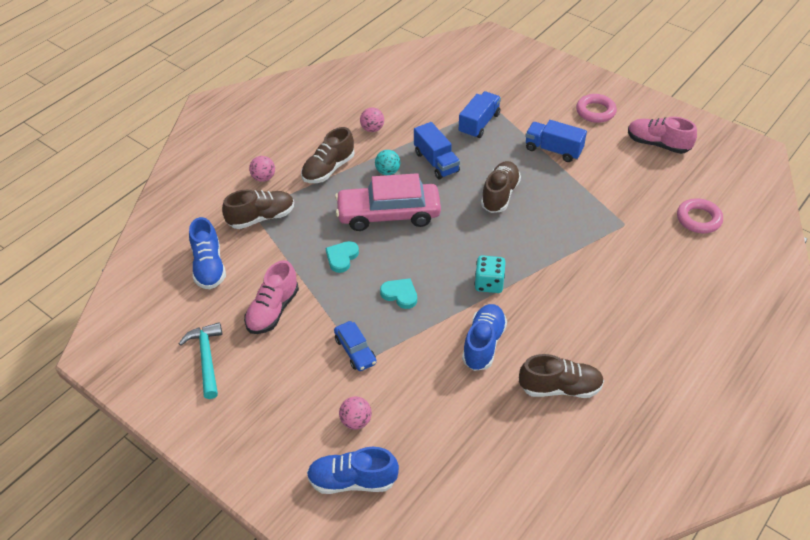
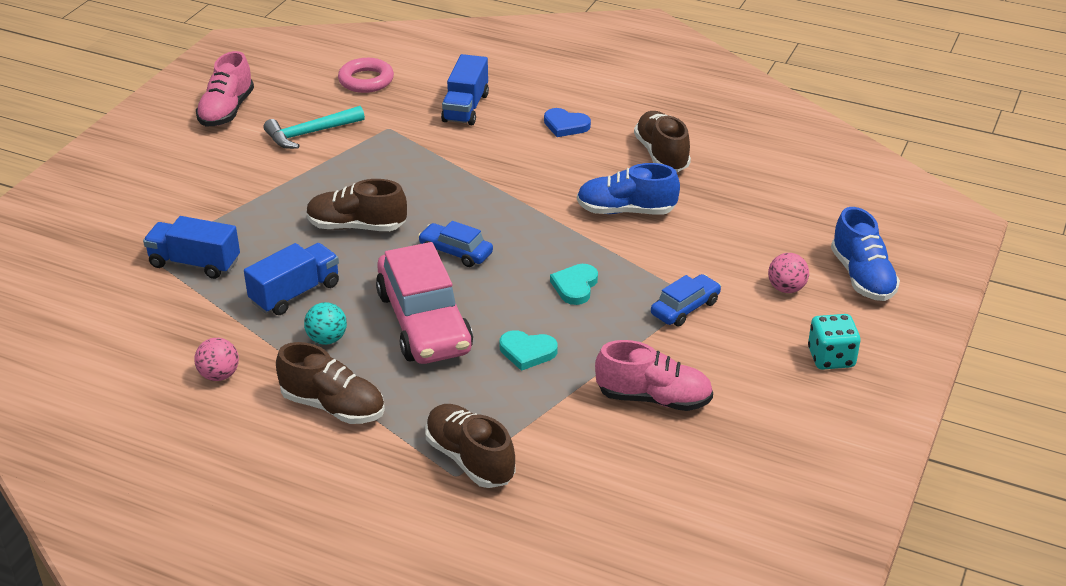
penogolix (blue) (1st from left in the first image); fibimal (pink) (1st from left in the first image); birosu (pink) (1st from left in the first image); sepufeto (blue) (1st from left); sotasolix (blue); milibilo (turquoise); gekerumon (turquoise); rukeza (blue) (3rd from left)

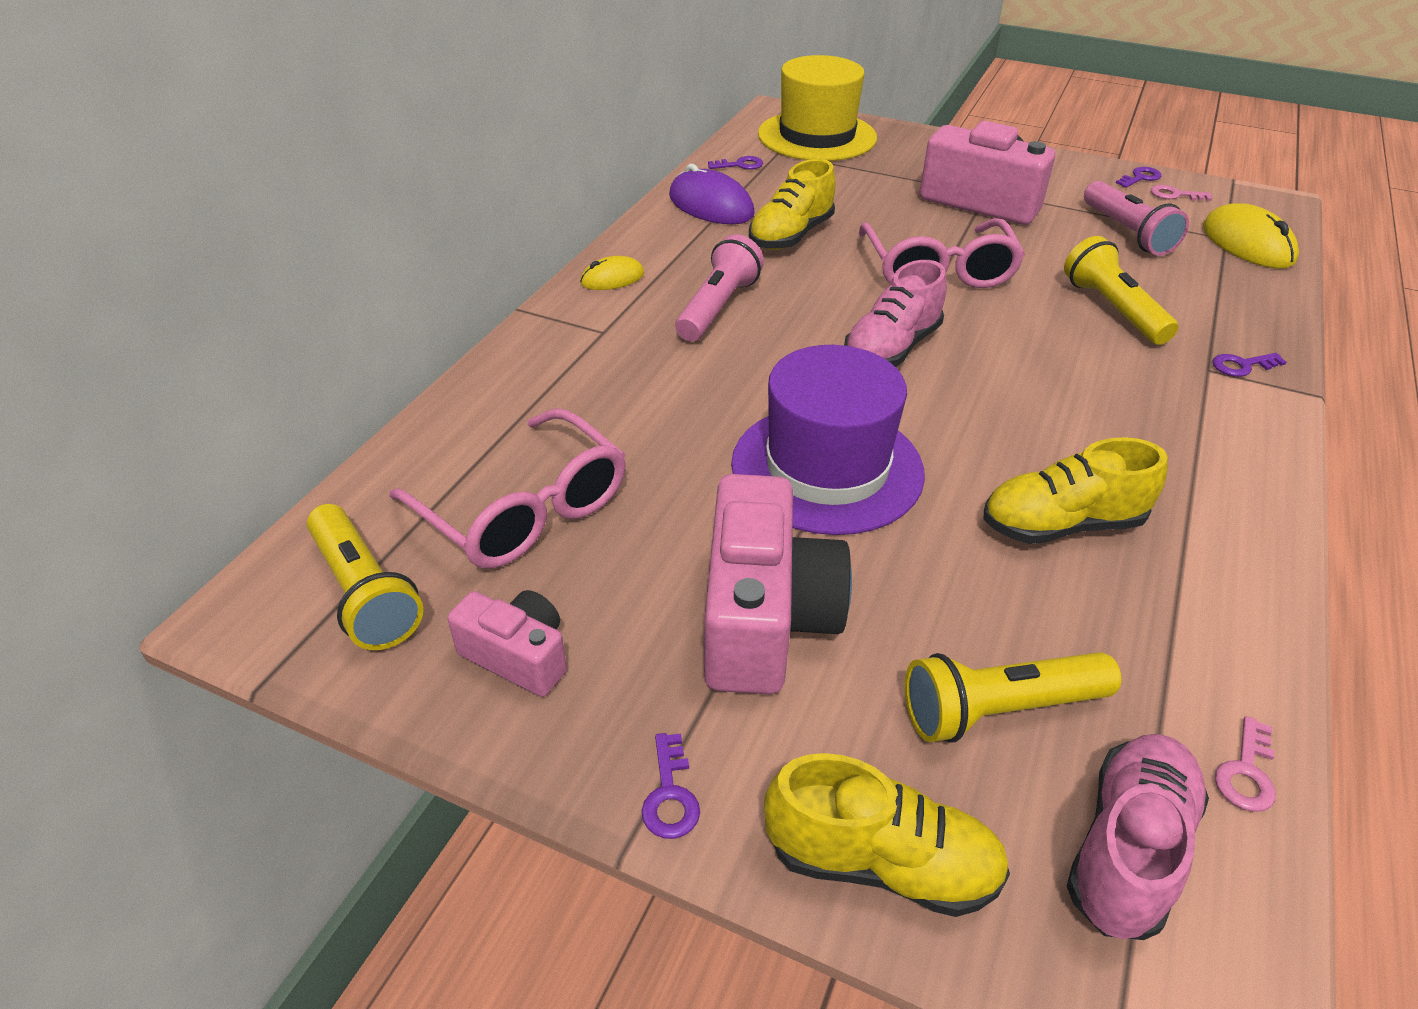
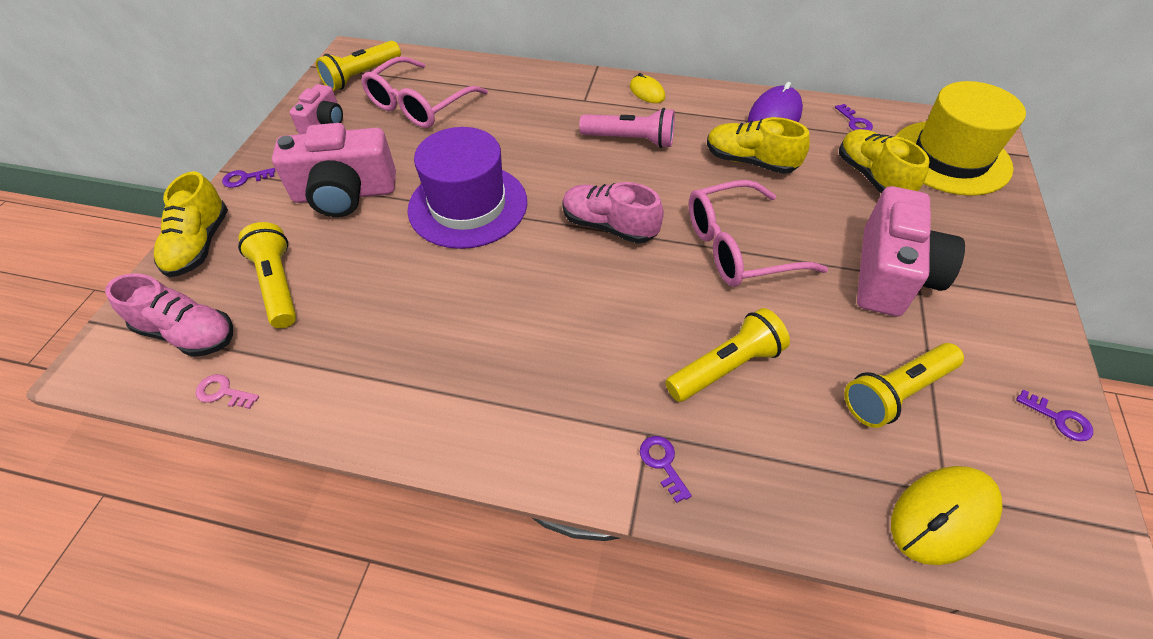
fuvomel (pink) (1st from left in the first image); penogolix (yellow) (3rd from left); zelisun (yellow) (4th from left)

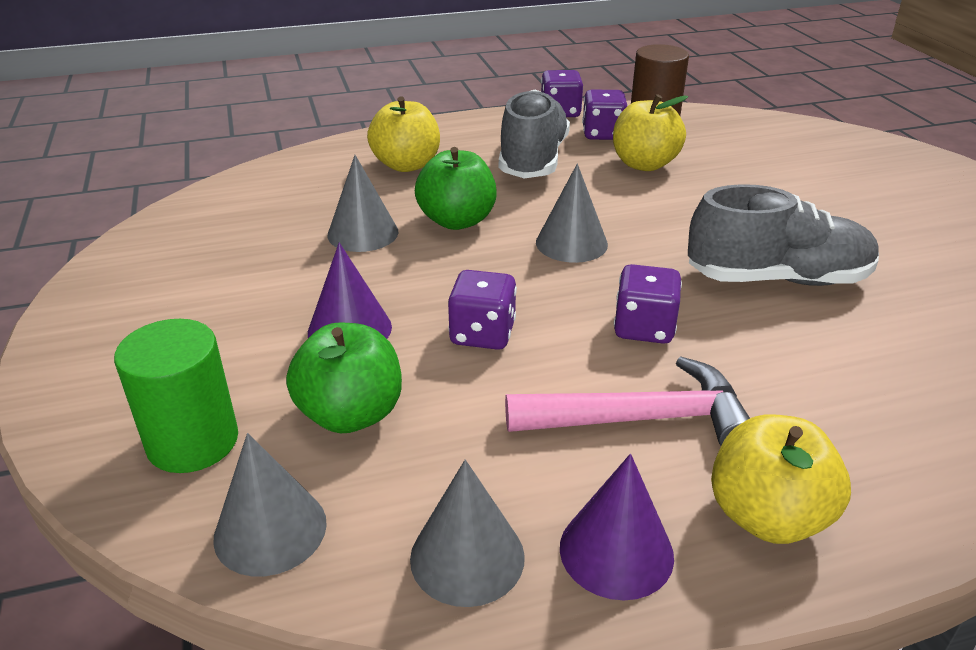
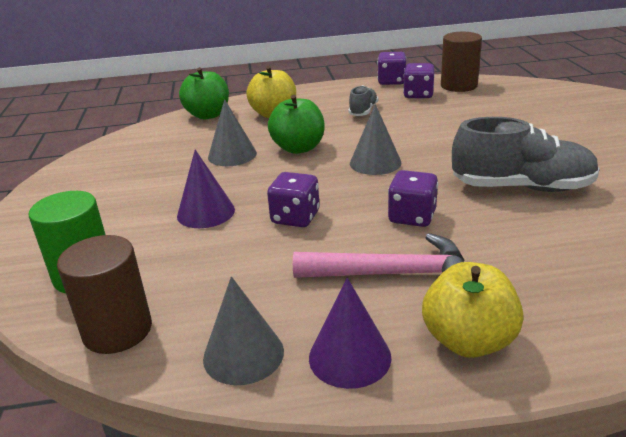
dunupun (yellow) (2nd from left in the first image); dunupun (green) (1st from left); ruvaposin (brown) (1st from left); penogolix (grey) (1st from left)

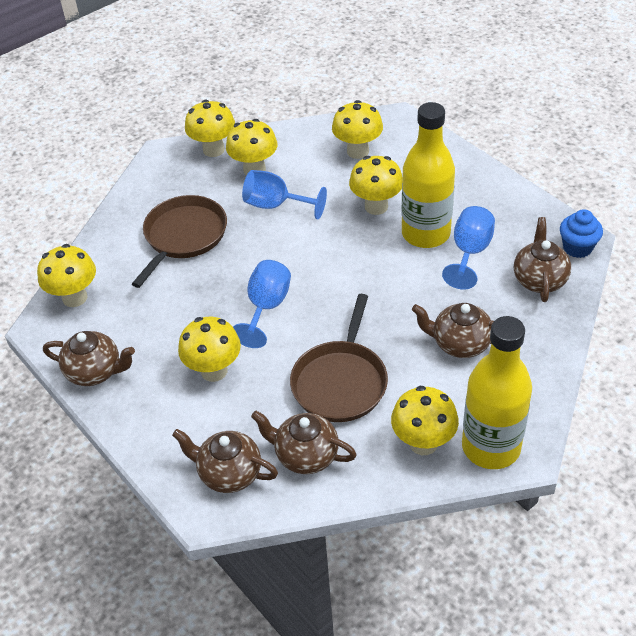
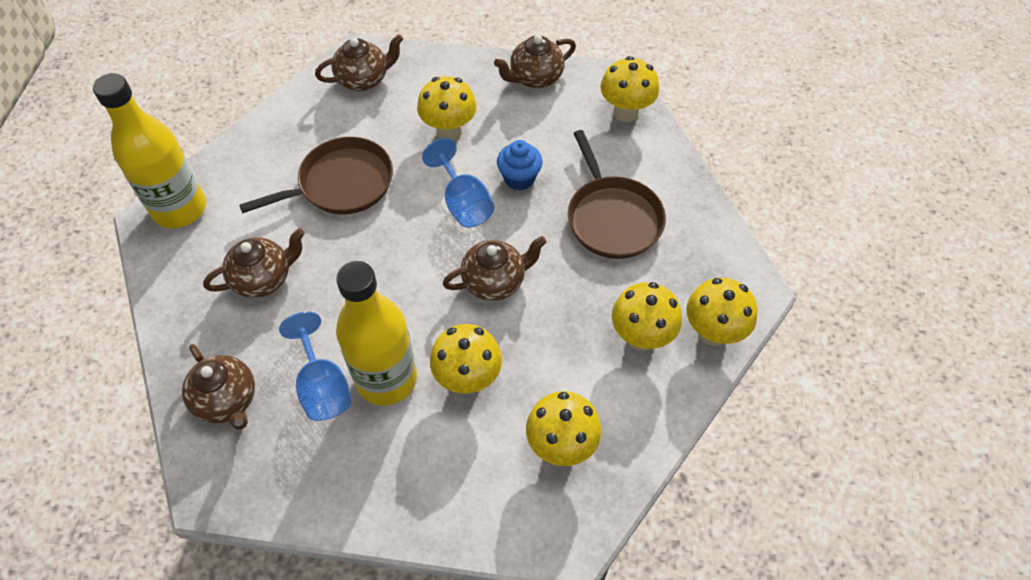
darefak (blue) (2nd from left in the first image); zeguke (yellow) (7th from left in the first image); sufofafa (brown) (4th from left); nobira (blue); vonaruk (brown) (1st from left)

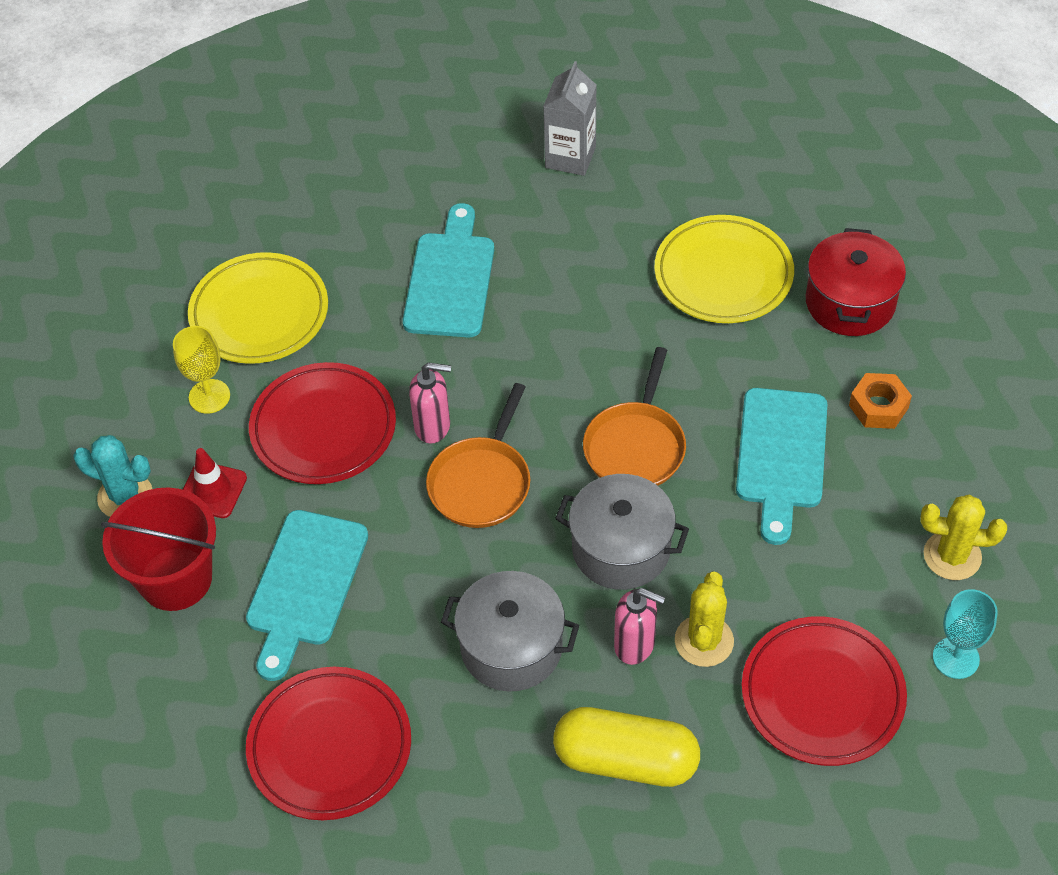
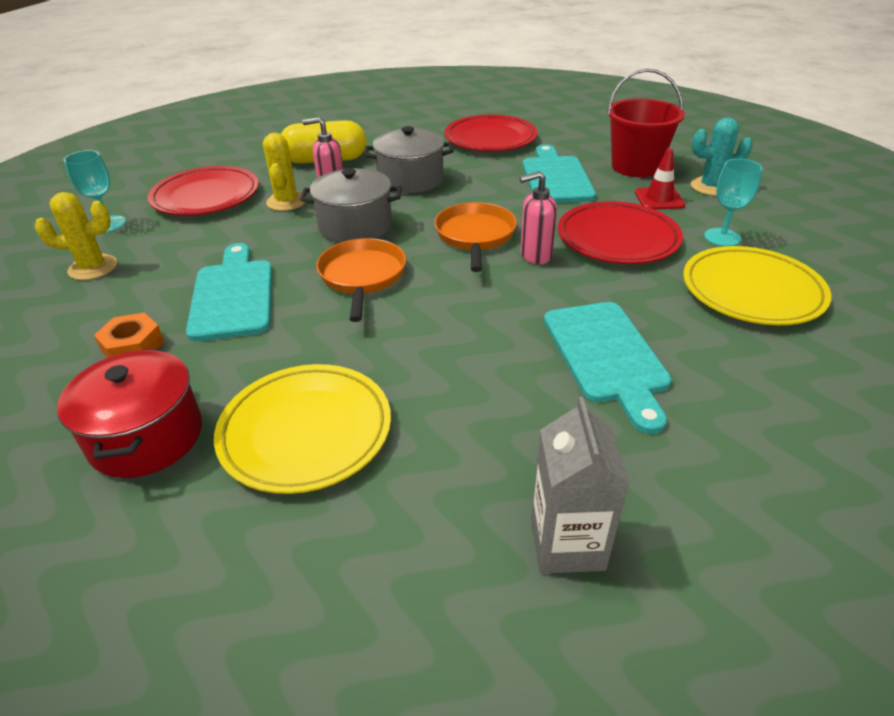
darefak (turquoise) (2nd from left)

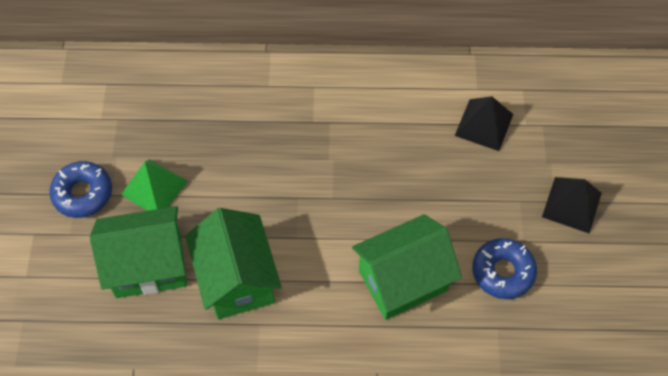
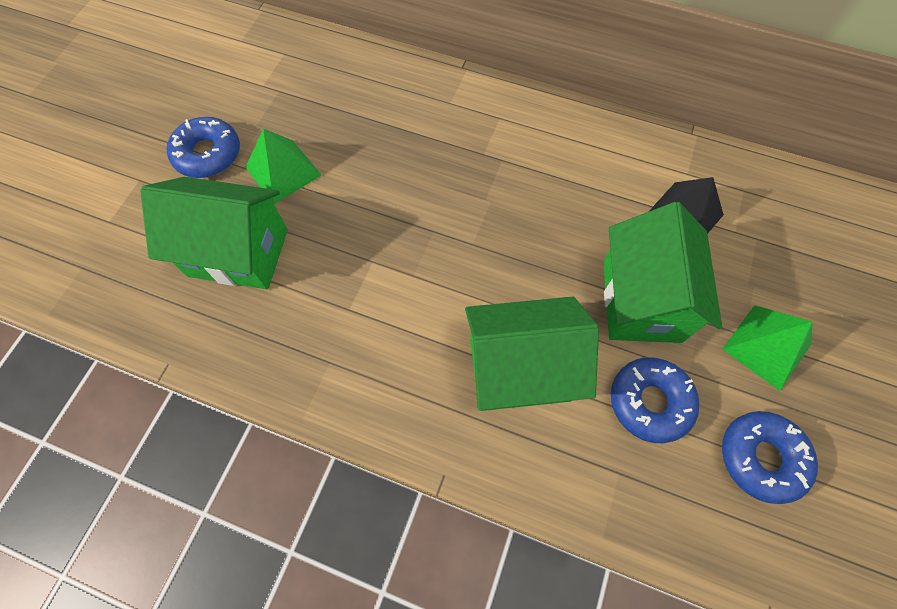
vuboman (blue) (3rd from left); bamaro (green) (3rd from left); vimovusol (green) (2nd from left)

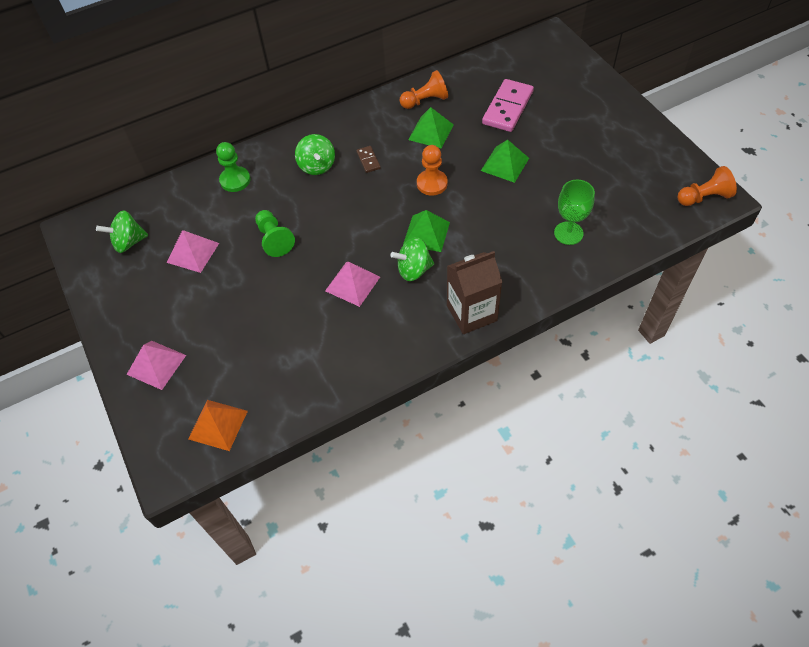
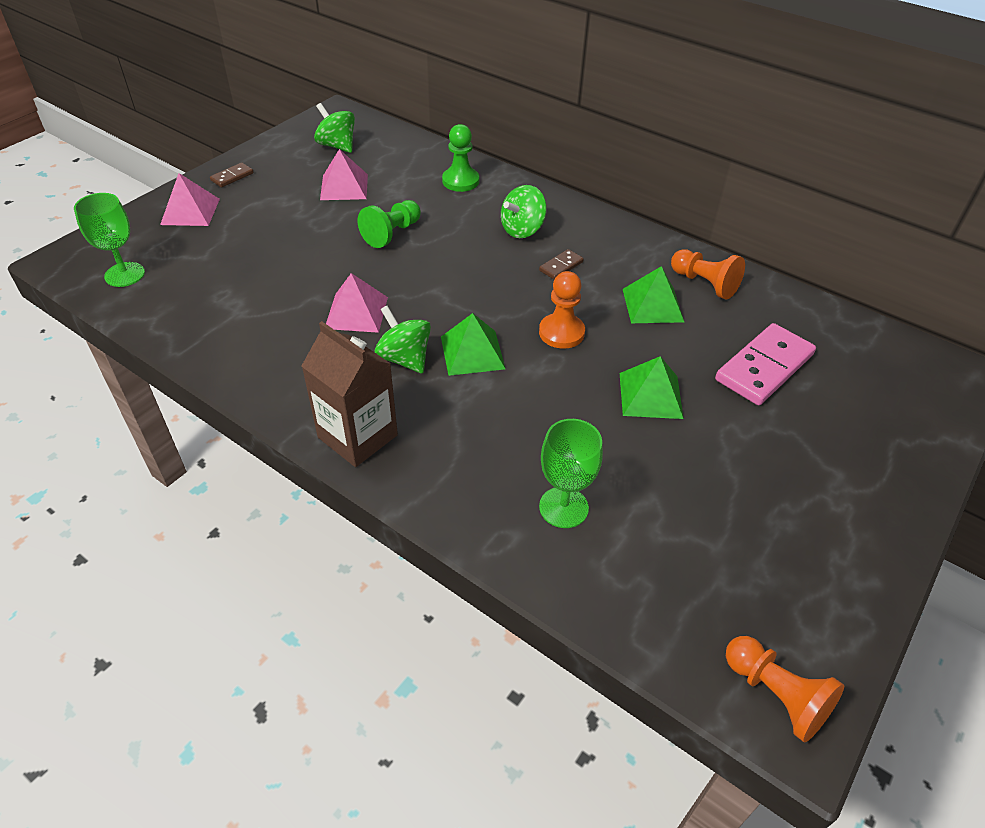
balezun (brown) (1st from left); darefak (green) (1st from left); balezun (pink)

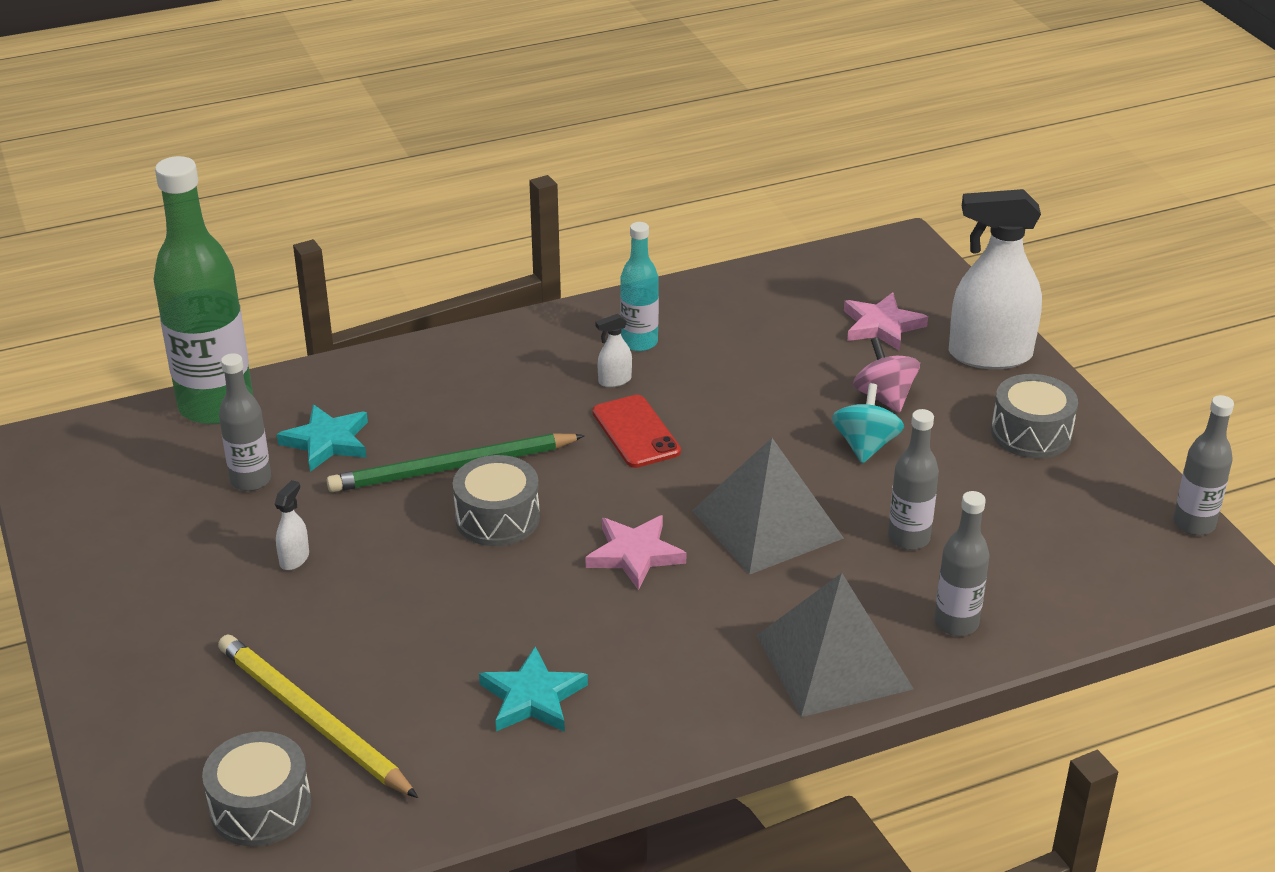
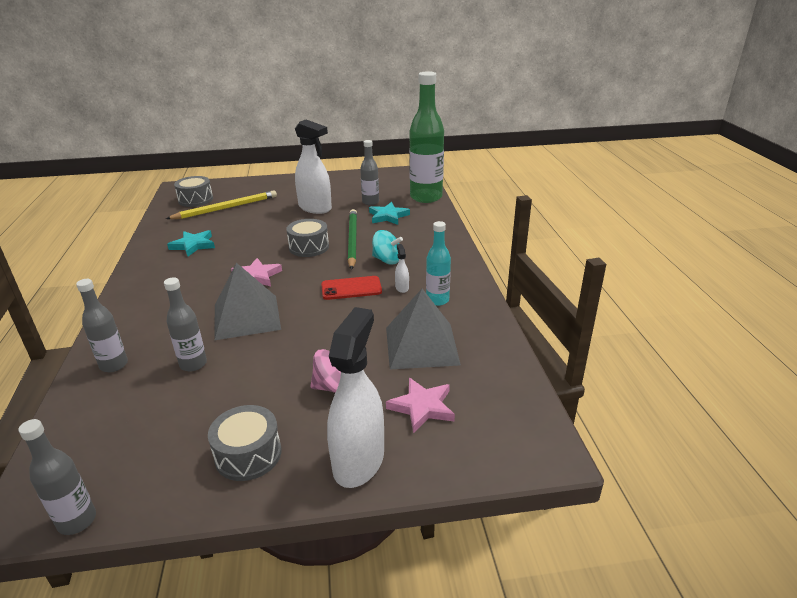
vimovusol (grey) (2nd from left); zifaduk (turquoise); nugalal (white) (1st from left)

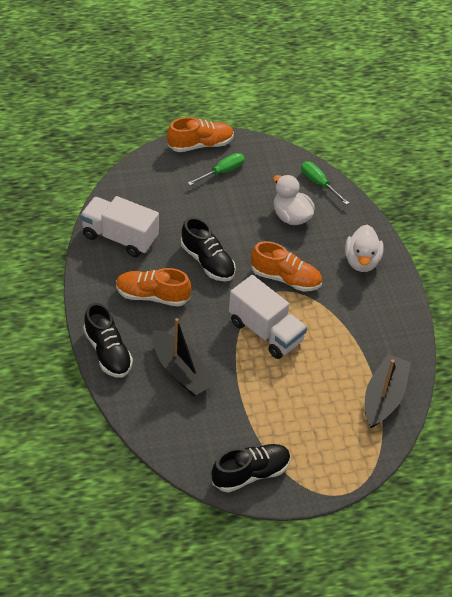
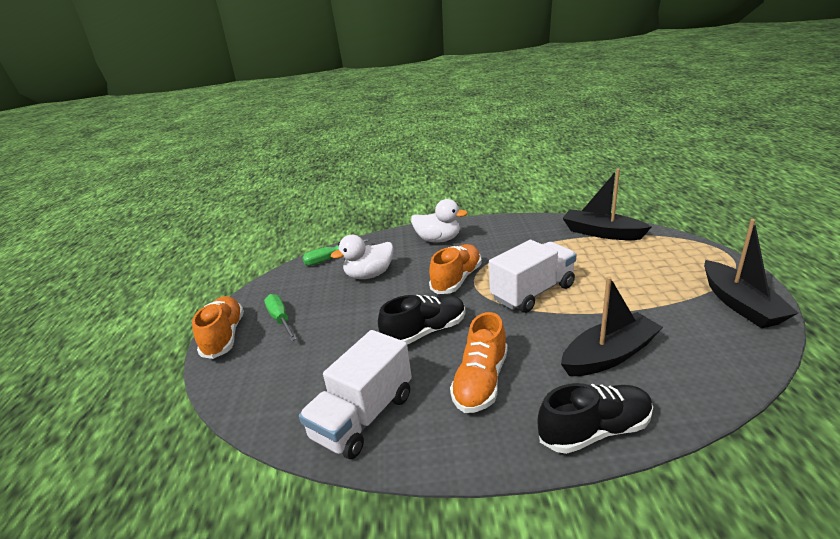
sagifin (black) (3rd from left)

